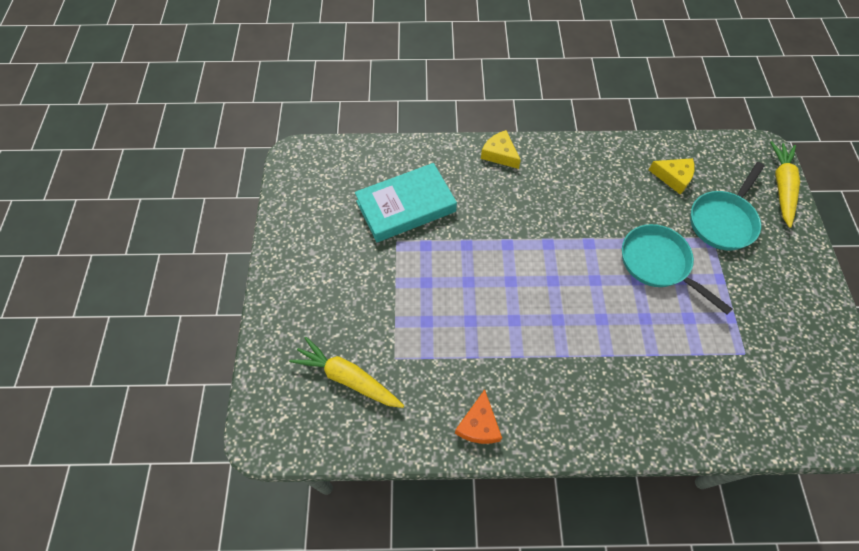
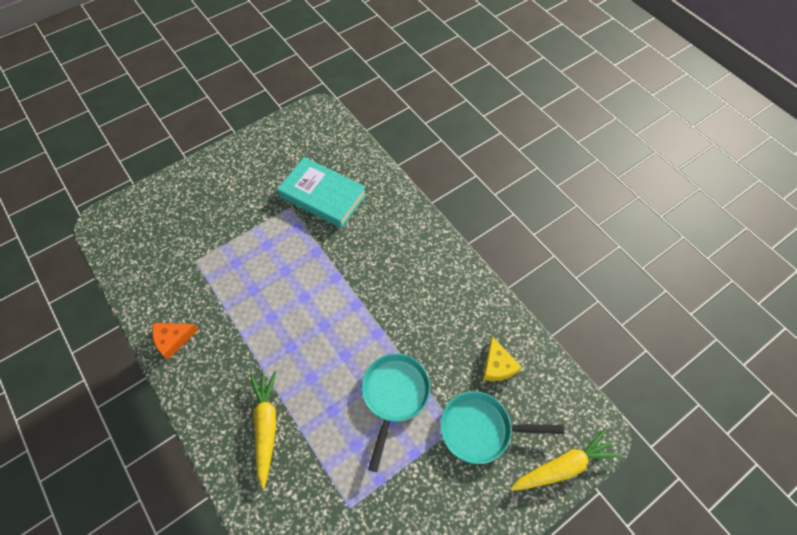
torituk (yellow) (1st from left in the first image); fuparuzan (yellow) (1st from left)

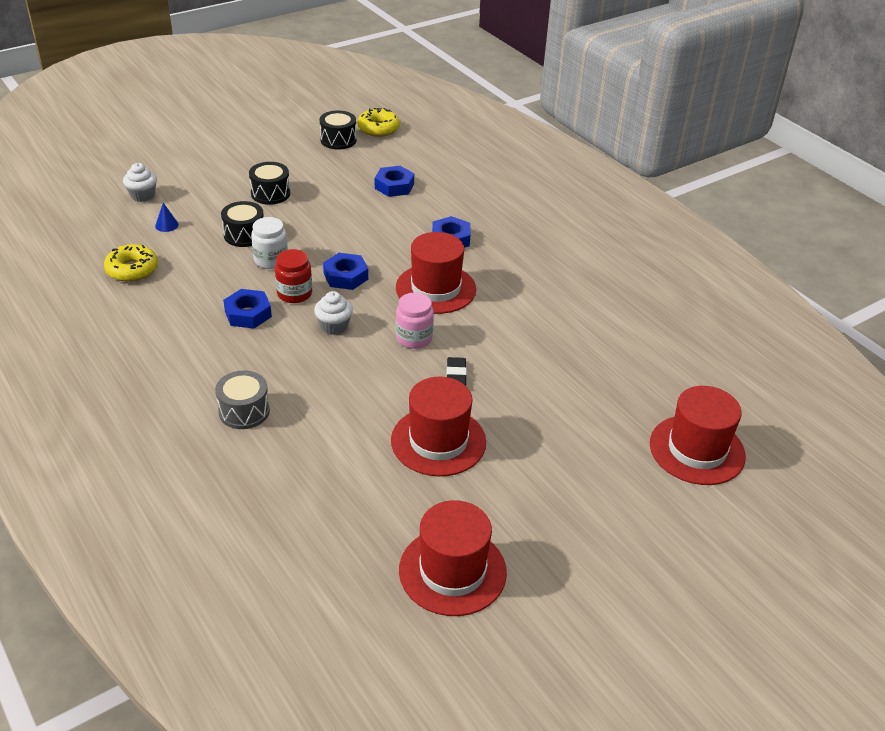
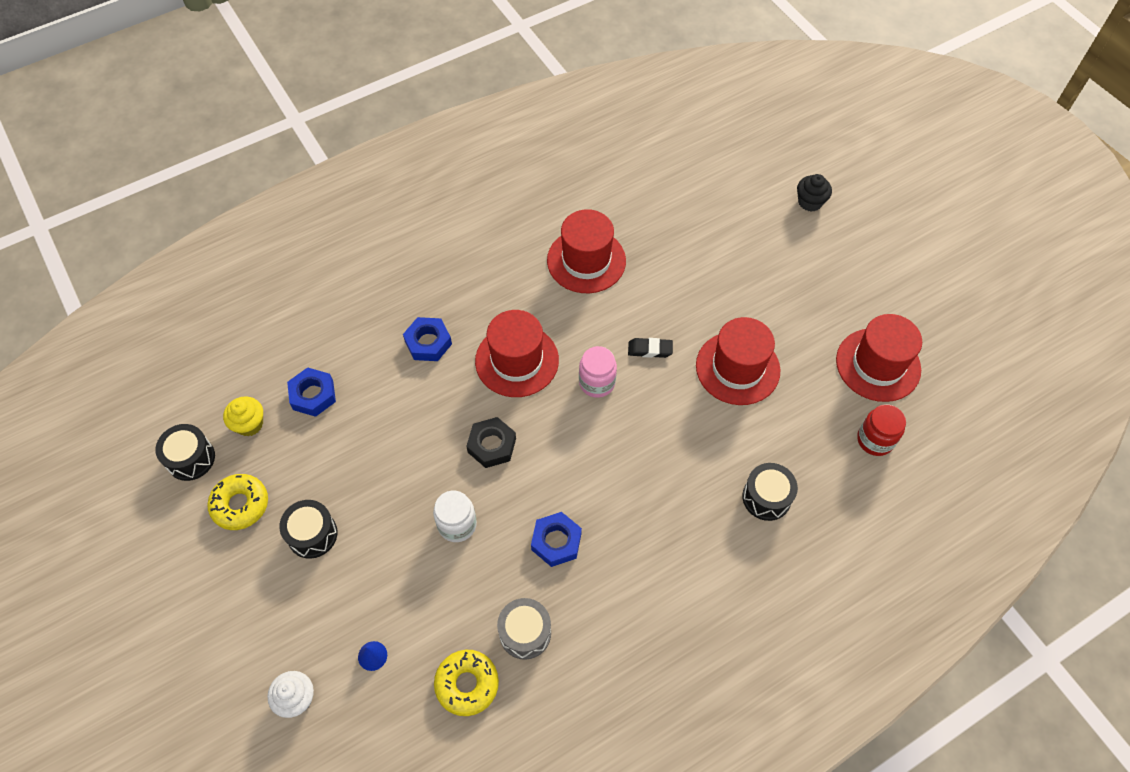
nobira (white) (2nd from left in the first image); nobira (yellow); nobira (black); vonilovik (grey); vonilovik (black) (3rd from left); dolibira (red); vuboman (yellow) (1st from left); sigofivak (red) (2nd from left); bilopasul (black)

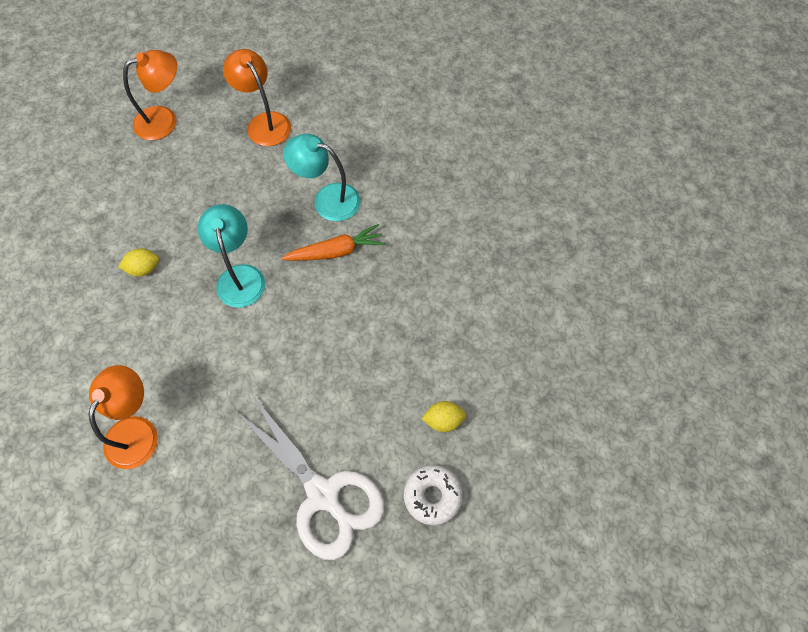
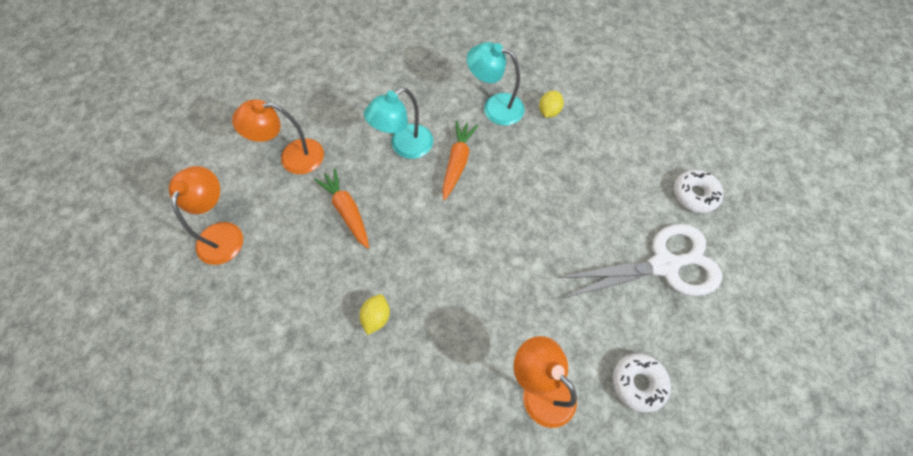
fuparuzan (orange) (1st from left); vuboman (white) (1st from left); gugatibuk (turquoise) (2nd from left); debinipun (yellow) (2nd from left)

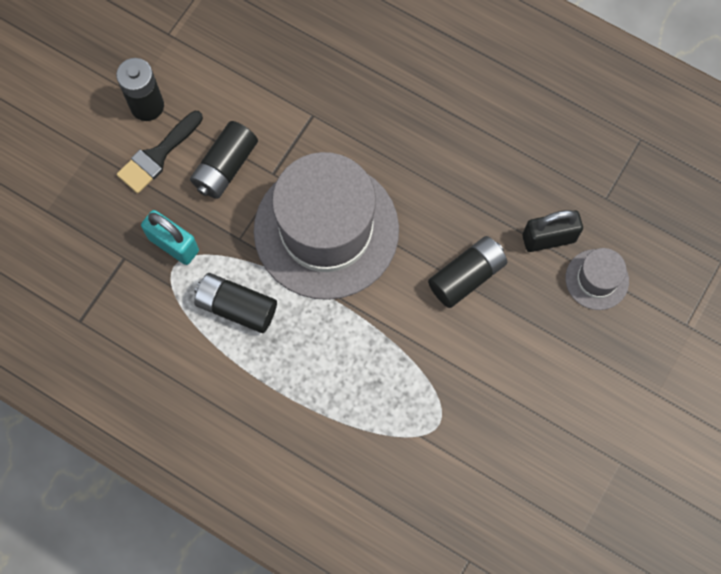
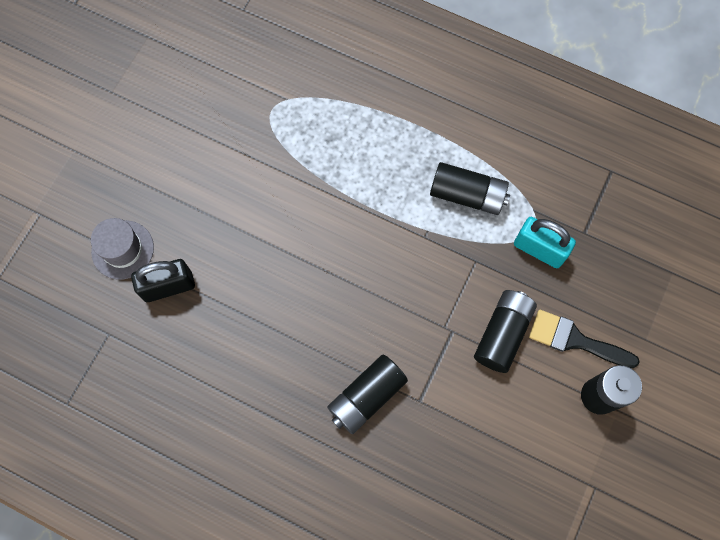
sigofivak (grey) (1st from left in the first image); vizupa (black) (1st from left); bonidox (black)

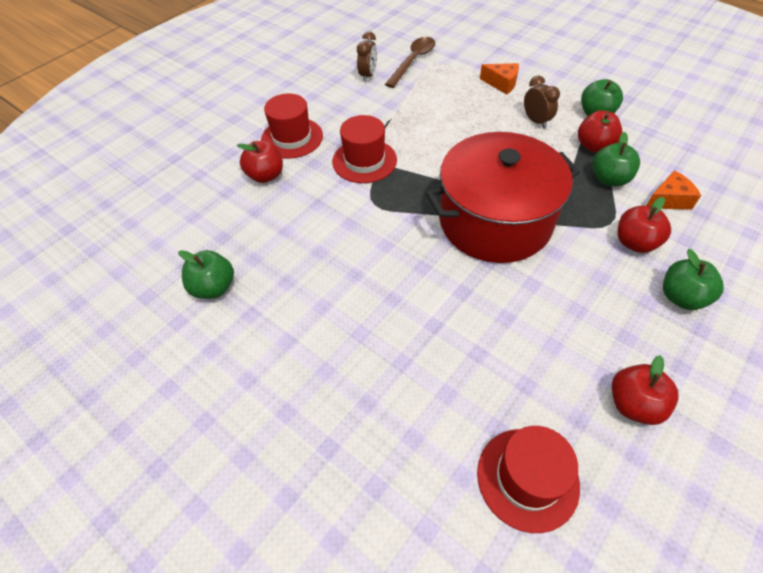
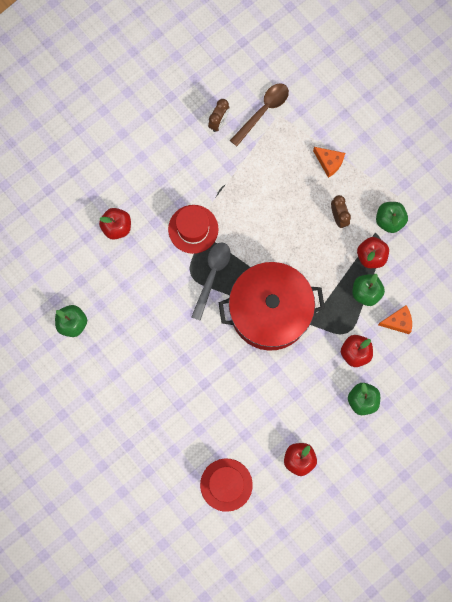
sigofivak (red) (1st from left in the first image); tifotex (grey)

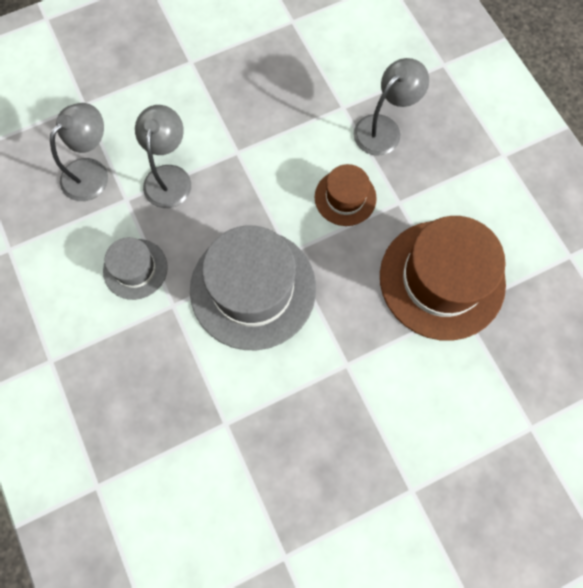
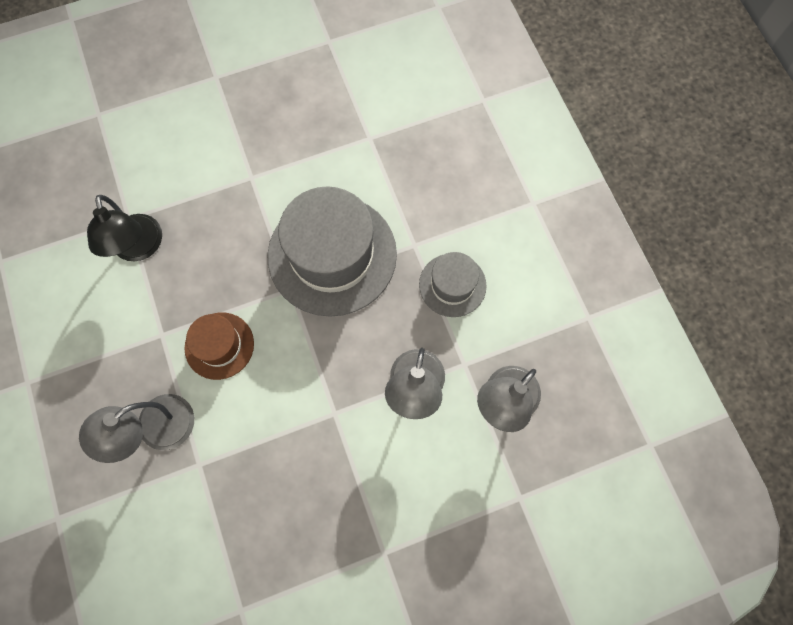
gugatibuk (black)

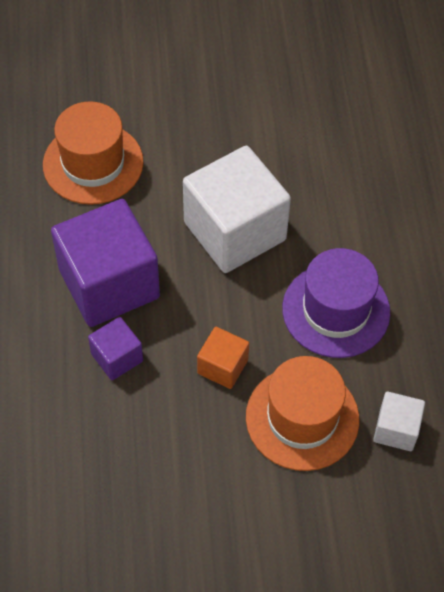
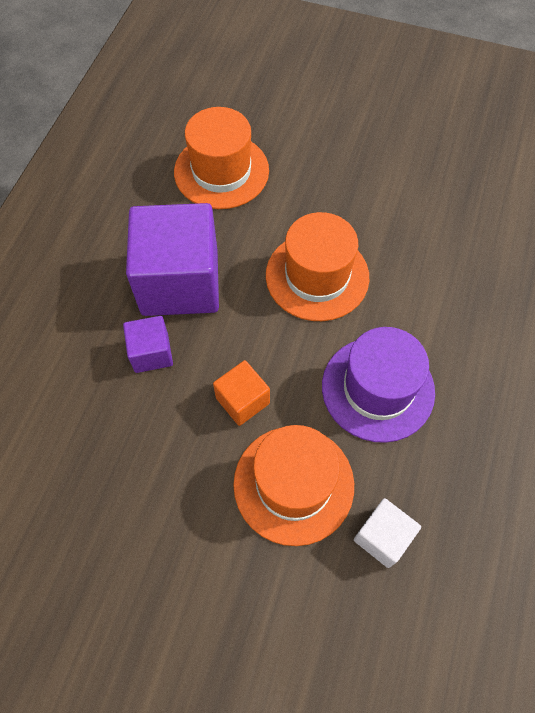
sigofivak (orange) (3rd from left)

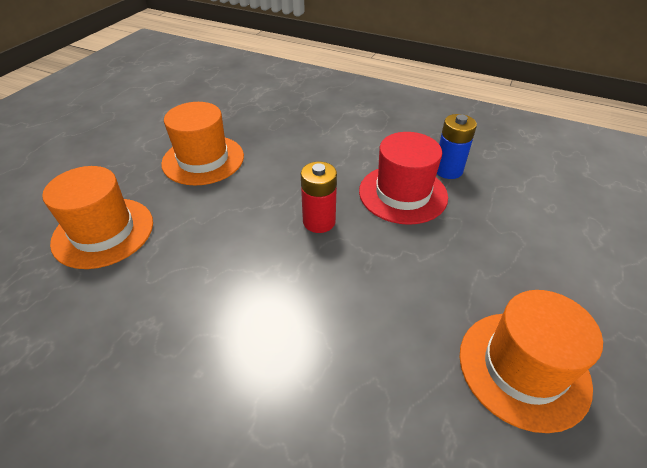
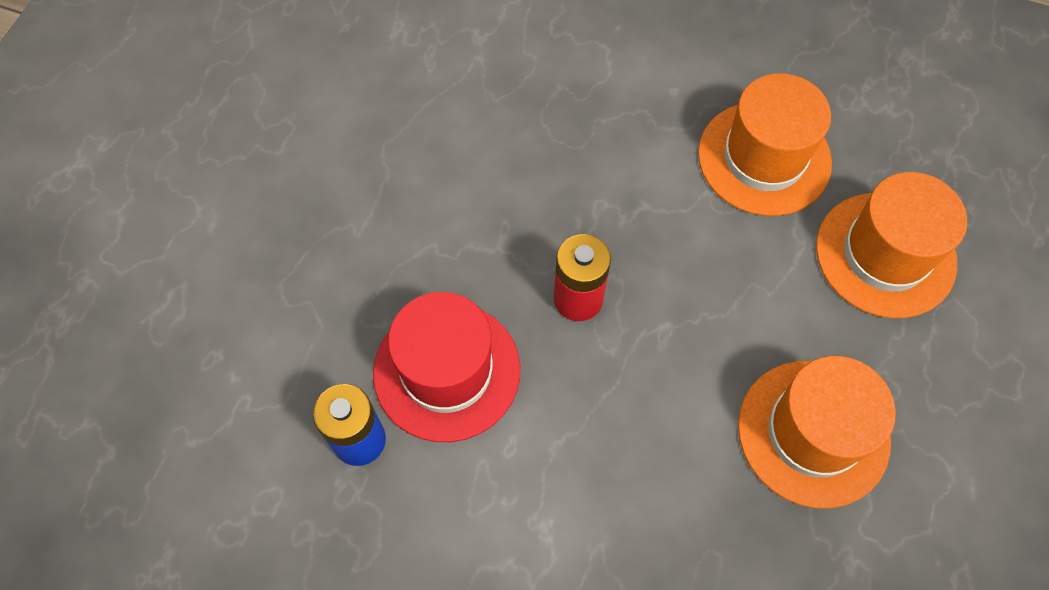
sigofivak (orange) (1st from left)

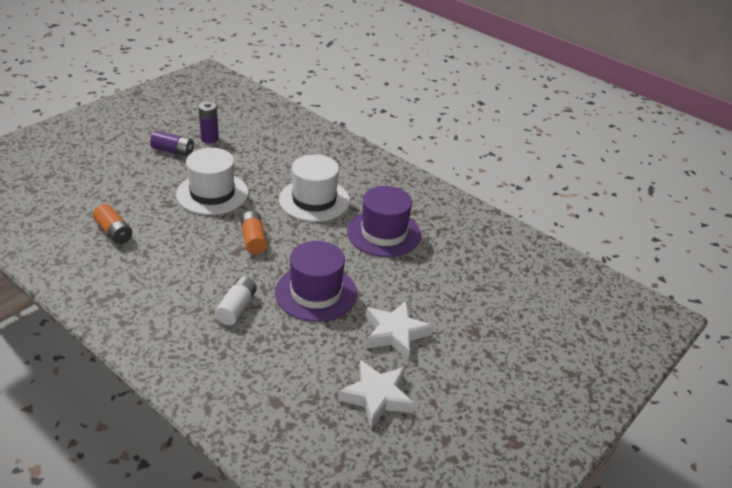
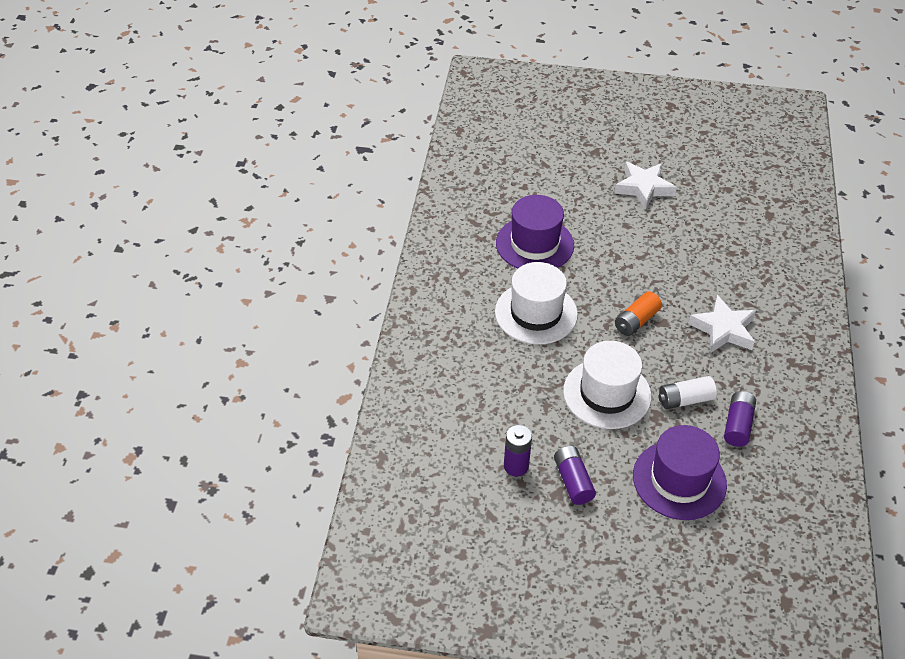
vizupa (white); sigofivak (purple) (2nd from left); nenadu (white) (2nd from left); vizupa (purple) (3rd from left)

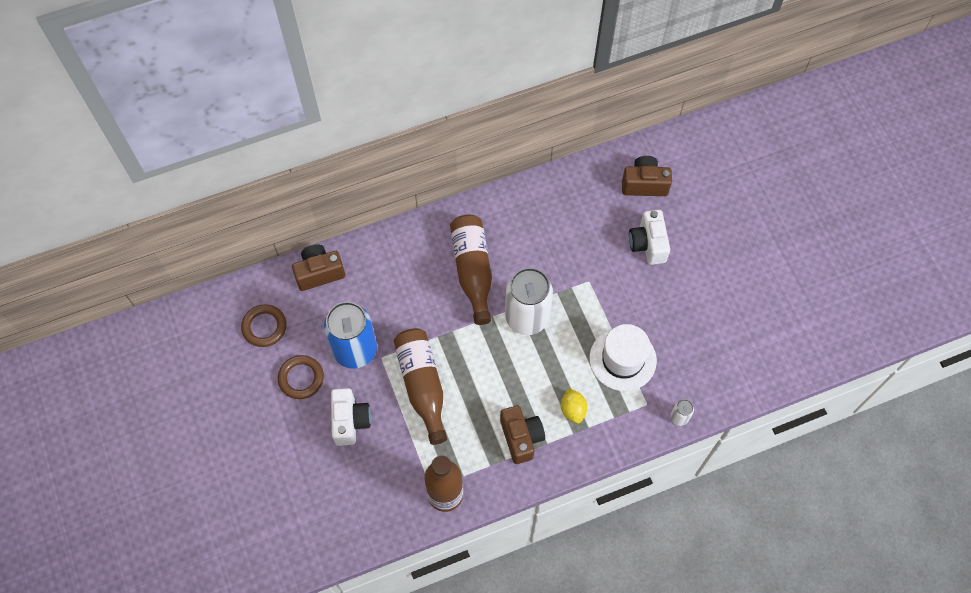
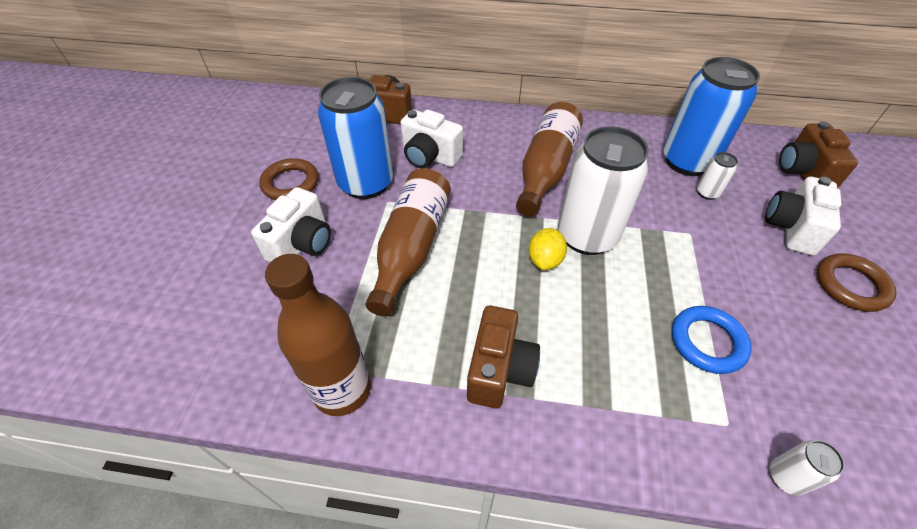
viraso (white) (2nd from left); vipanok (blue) (2nd from left); vipanok (white) (2nd from left); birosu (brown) (2nd from left); debinipun (yellow); birosu (blue); viraso (brown) (3rd from left)

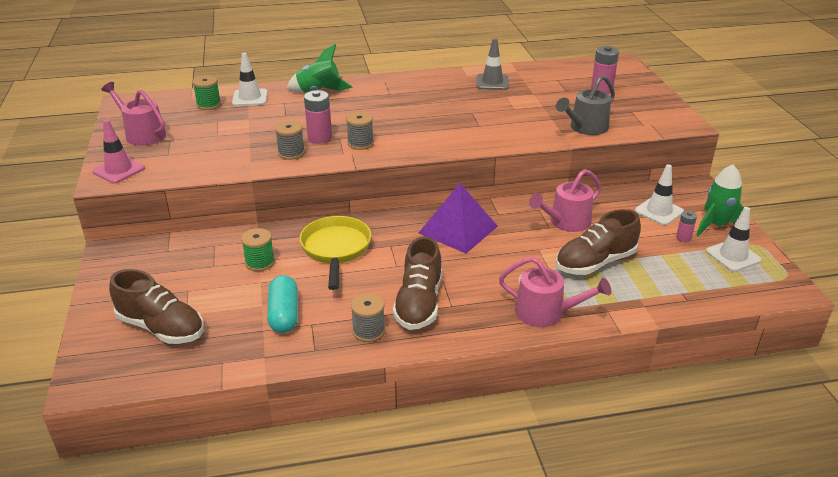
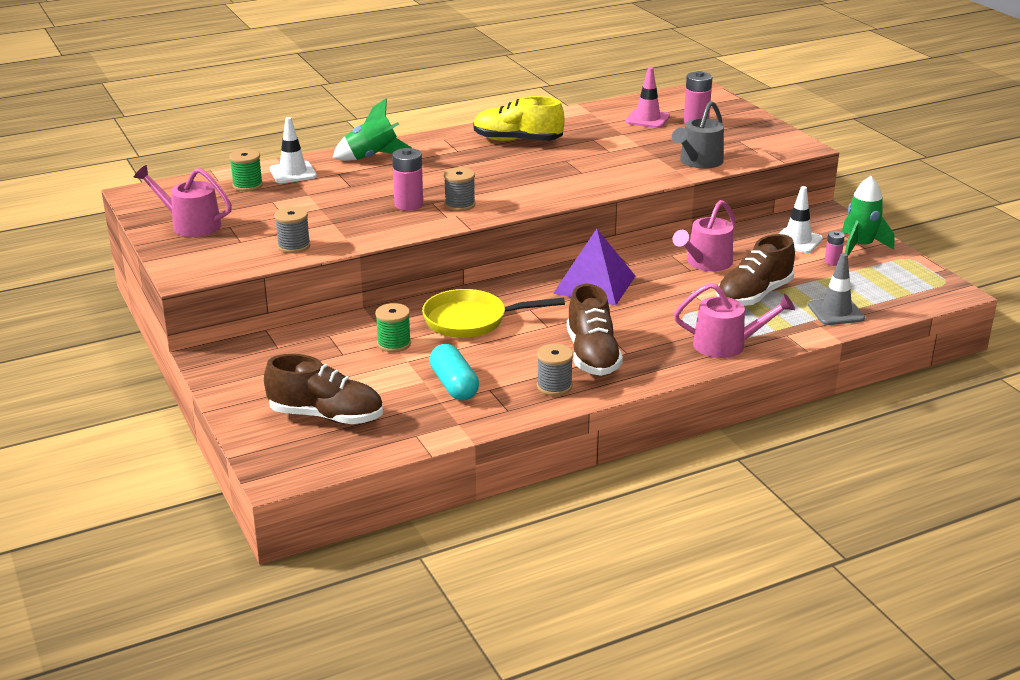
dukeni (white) (3rd from left in the first image); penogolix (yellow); dukeni (pink); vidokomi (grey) (1st from left); dukeni (grey); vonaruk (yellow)

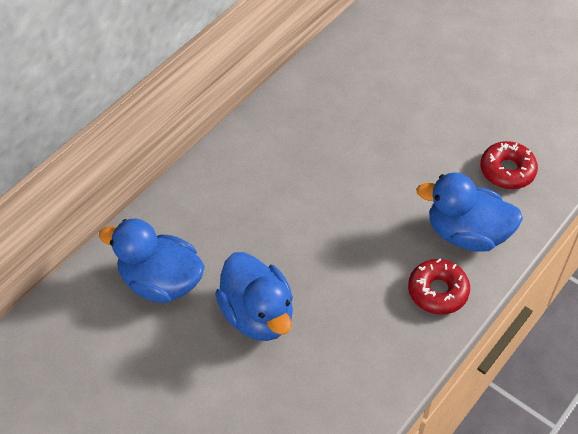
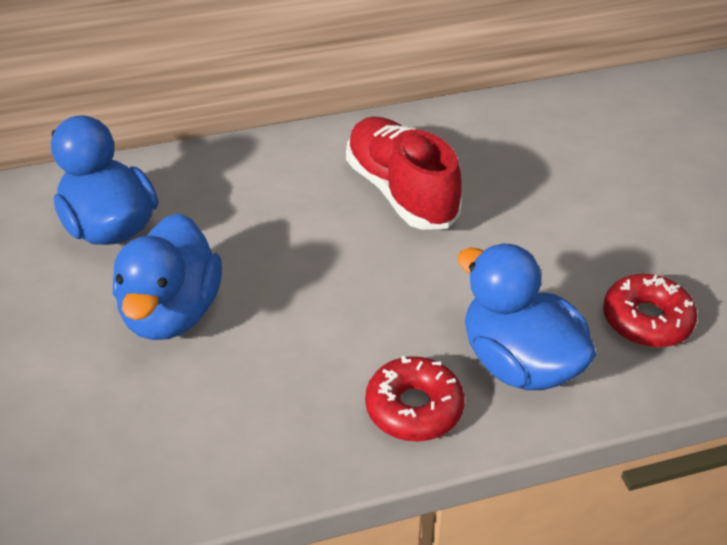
penogolix (red)

